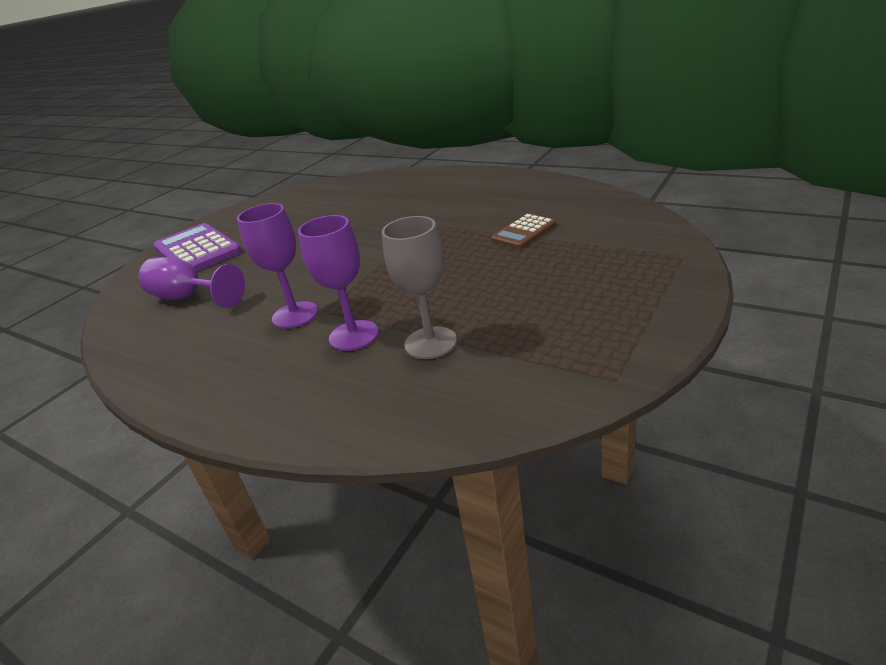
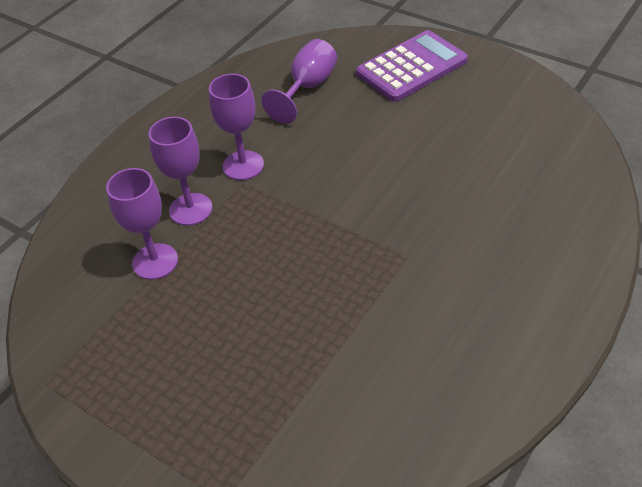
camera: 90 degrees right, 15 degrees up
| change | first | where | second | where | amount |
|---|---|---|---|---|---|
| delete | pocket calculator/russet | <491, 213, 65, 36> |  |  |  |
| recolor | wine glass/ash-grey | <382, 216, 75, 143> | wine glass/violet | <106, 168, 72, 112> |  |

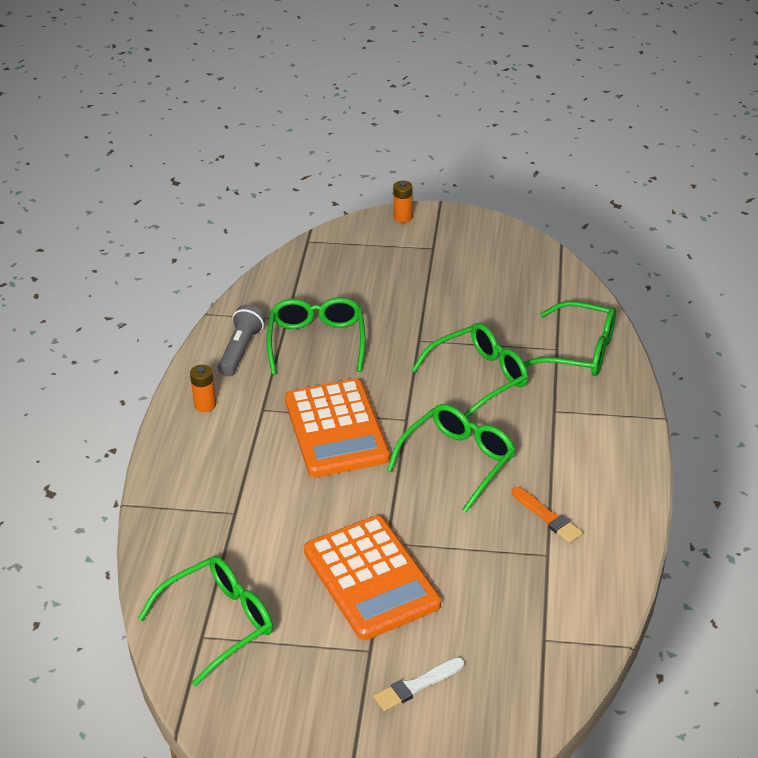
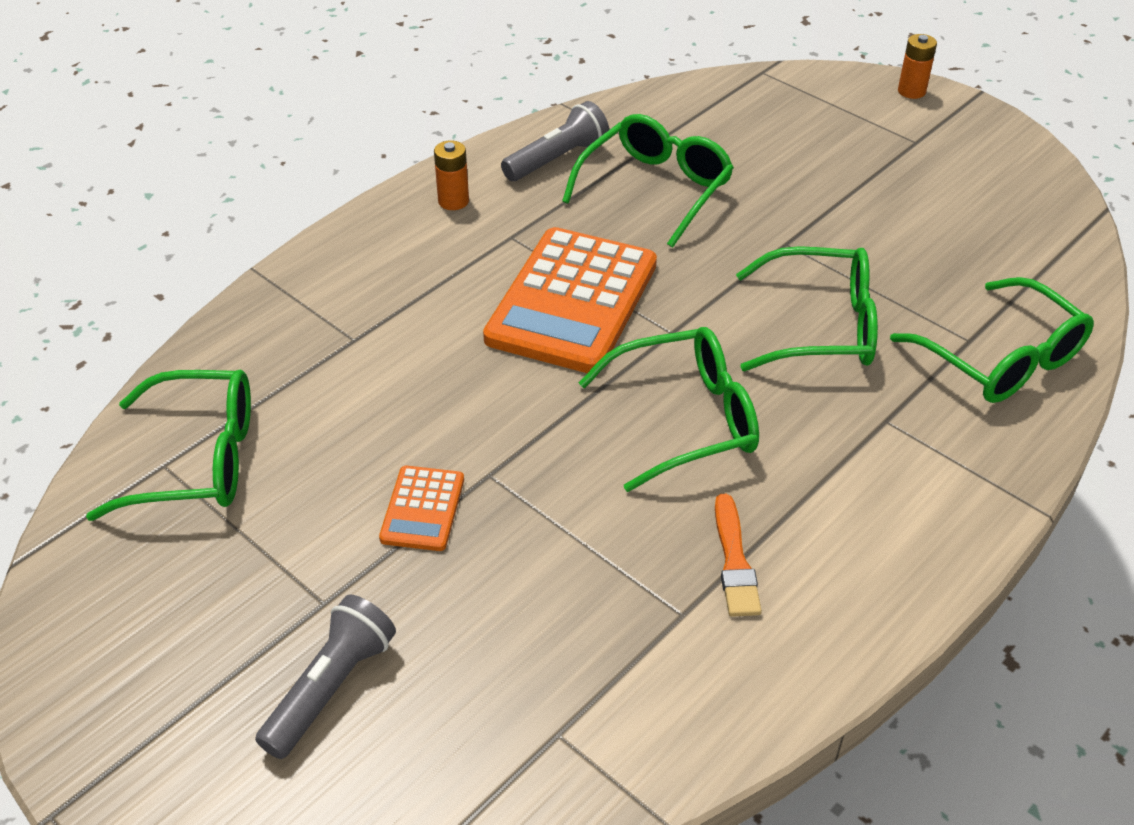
camera: 35 degrees right, 5 degrees up
| change | first | where | second | where | amount |
|---|---|---|---|---|---|
| resize | pocket calculator/orange-coloured | <304, 515, 137, 125> |  | <379, 466, 85, 85> | x0.47 |
| replace | paint brush/pure white | <374, 657, 91, 54> | torch/ash-grey | <255, 595, 141, 164> |  |

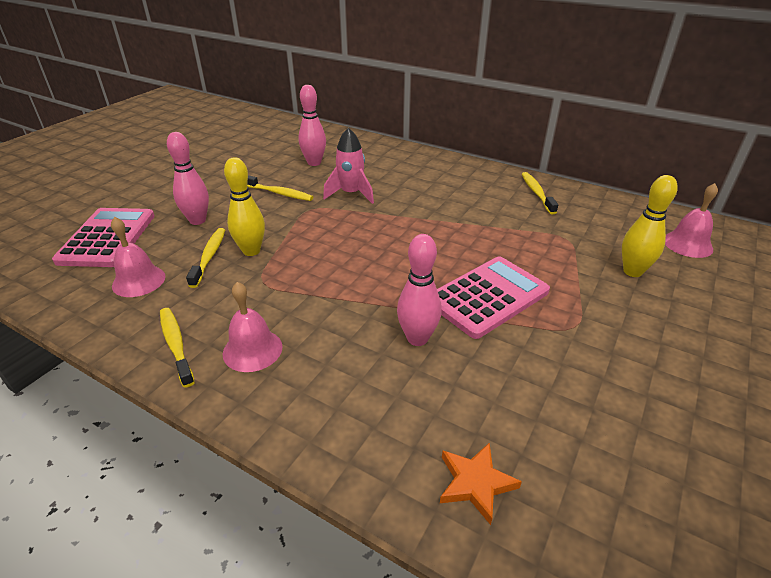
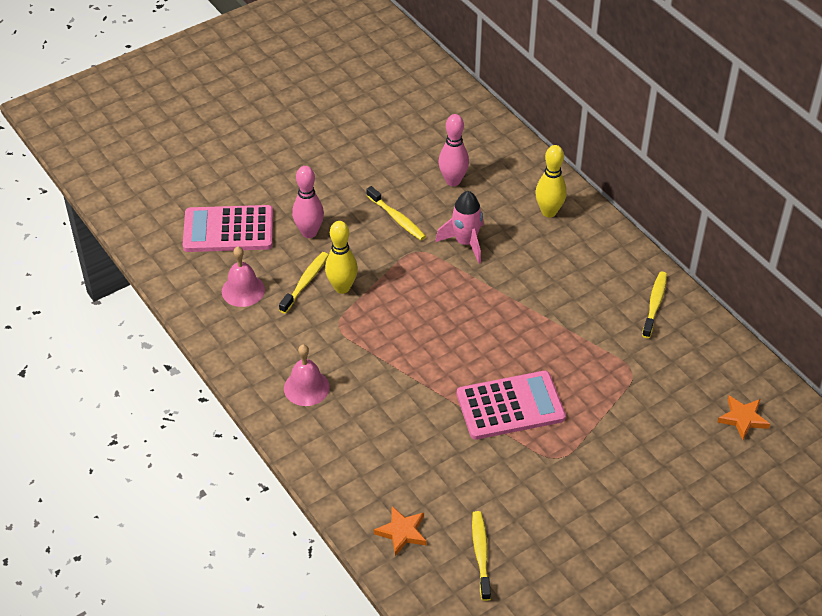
camera: 25 degrees right, 10 degrees up
| change | first | where | second | where | amount |
|---|---|---|---|---|---|
| move | tenpin/bright yellow | <622, 175, 56, 102> |  | <535, 145, 32, 72> |  |
| replace | school bell/rose-pink | <665, 183, 53, 75> | star/orange-coloured | <717, 396, 53, 44> |  |
| rotate | pocket calculator/rose-pink | <52, 208, 103, 59> |  | <183, 205, 90, 47> | 120 degrees counterclockwise |
| delete | tenpin/rose-pink | <397, 234, 45, 112> |  |  |  |
| move | toothbrush/bright yellow | <160, 308, 35, 80> |  | <472, 511, 19, 90> |  |

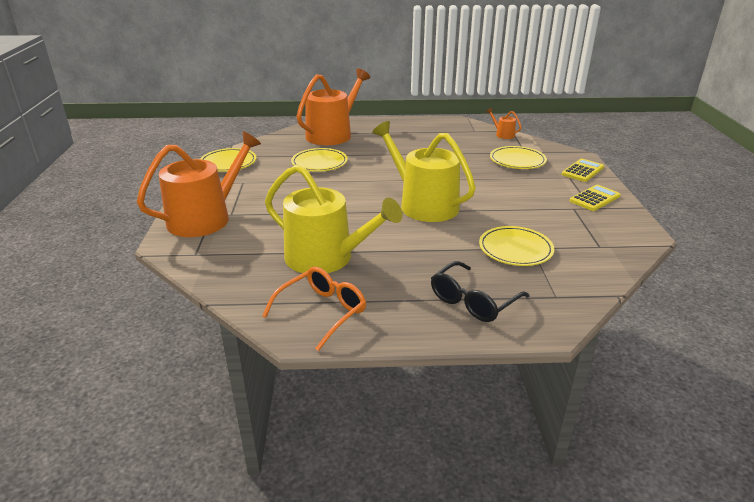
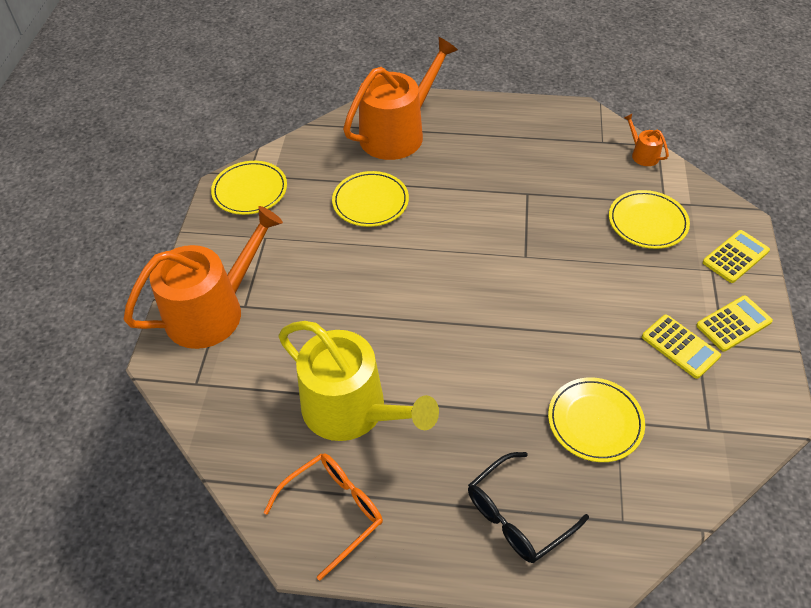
camera: 10 degrees right, 20 degrees up
| change | first | where | second | where | amount |
|---|---|---|---|---|---|
| delete | sprinkling can/bright yellow | <372, 121, 104, 101> |  |  |  |
| insert |  |  | pocket calculator/bright yellow | <642, 315, 79, 64> |  |

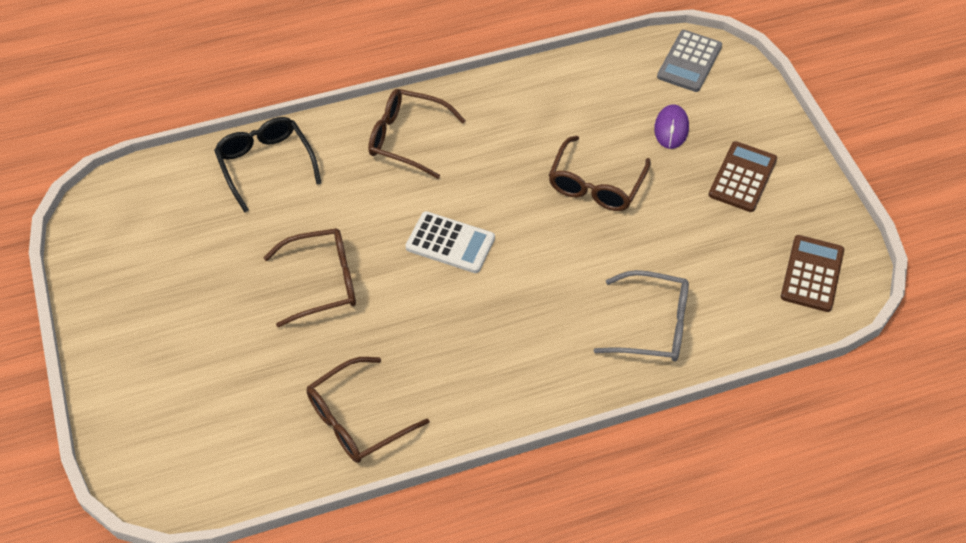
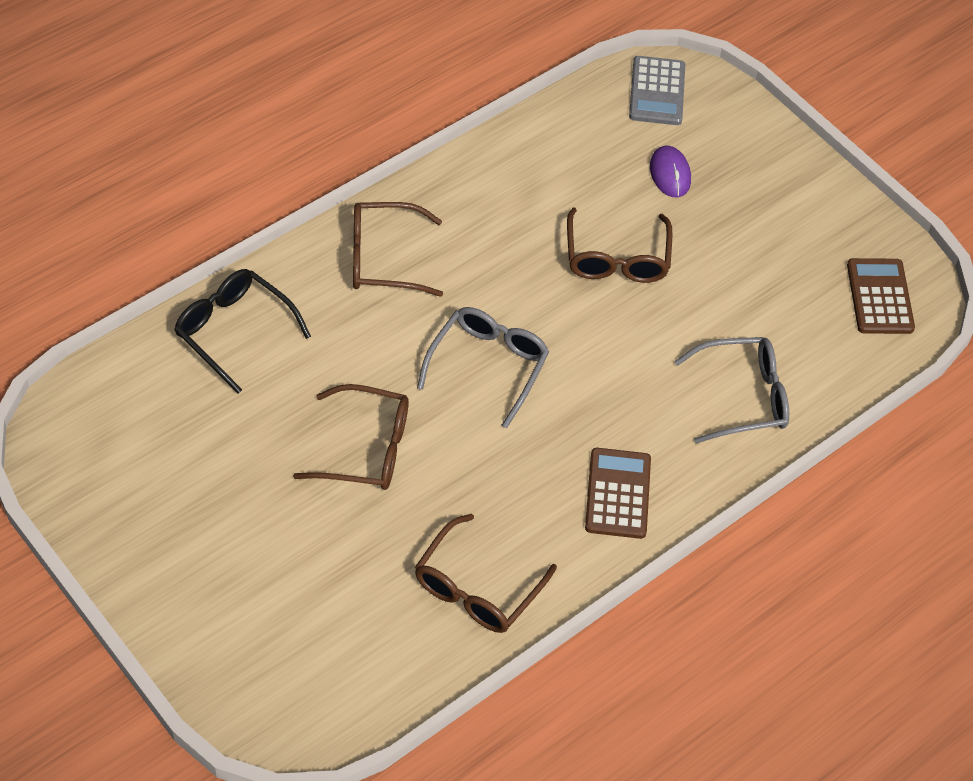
camera: 25 degrees left, 0 degrees up
| change | first | where | second | where | amount |
|---|---|---|---|---|---|
| move | pocket calculator/russet | <708, 141, 69, 71> |  | <585, 448, 66, 91> |  |
| replace | pocket calculator/pure white | <406, 211, 89, 62> | spectacles/ash-grey | <417, 307, 132, 122> |  |
| rotate | spectacles/russet | <264, 228, 92, 99> |  | <293, 384, 116, 106> | 45 degrees clockwise |

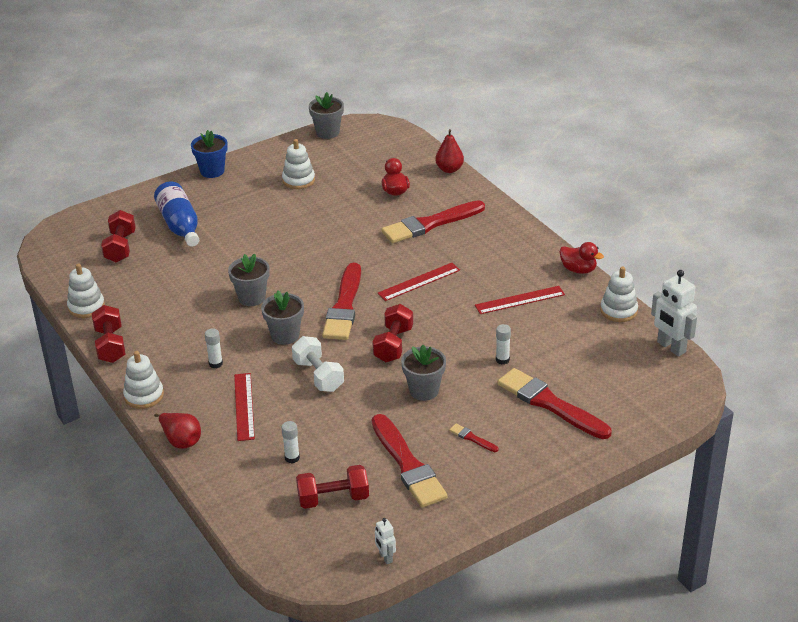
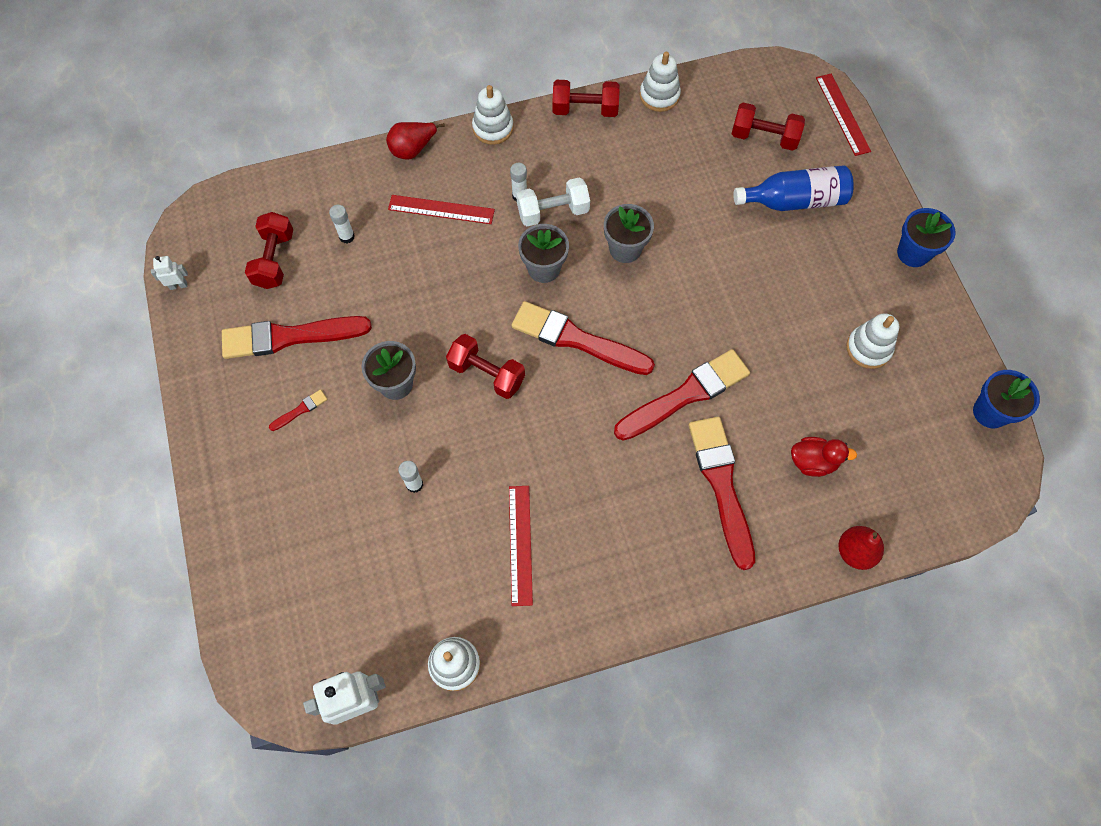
camera: 105 degrees right, 30 degrees up
| change | first | where | second | where | amount |
|---|---|---|---|---|---|
| recolor | flower pot/ash-grey | <309, 92, 35, 47> | flower pot/blue | <973, 370, 67, 58> |  |
| delete | toy duck/crimson | <559, 242, 45, 32> |  |  |  |
| move | straightedge/crimson | <377, 263, 83, 38> |  | <816, 74, 55, 82> |  |
| move | free weight/pure white | <292, 336, 52, 56> |  | <516, 177, 74, 49> |  |
| move | paint brush/crimson | <497, 368, 115, 71> |  | <614, 349, 136, 92> |  |

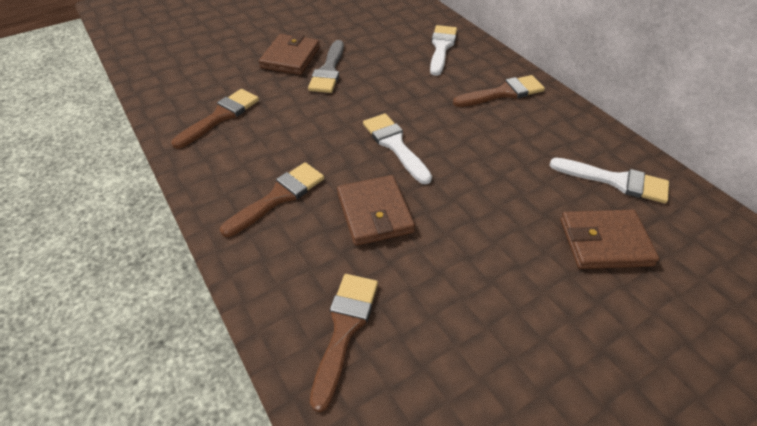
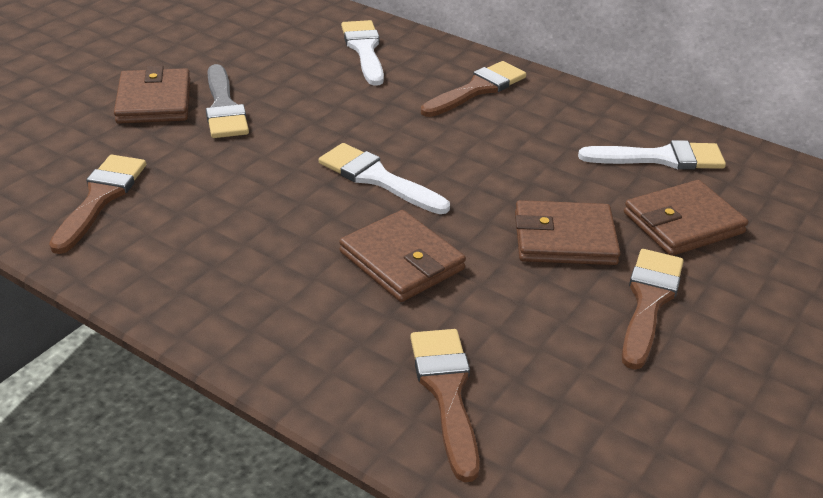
camera: 25 degrees left, 10 degrees down
| change | first | where | second | where | amount |
|---|---|---|---|---|---|
| move | paint brush/russet | <220, 162, 104, 75> |  | <622, 249, 62, 121> |  |
| insert |  |  | card wallet/russet | <515, 200, 105, 65> |  |

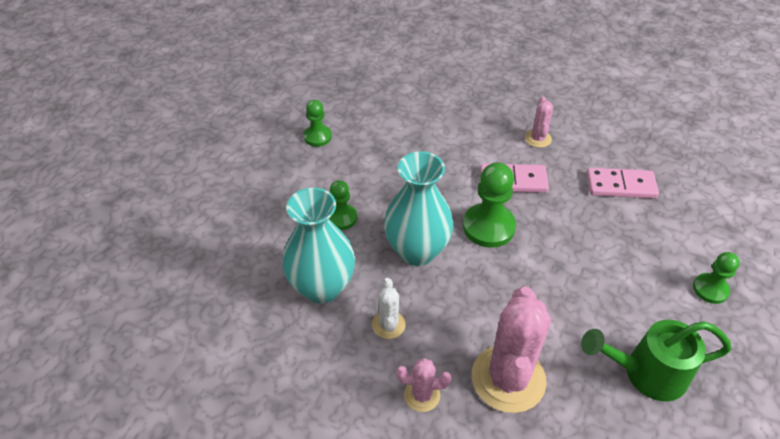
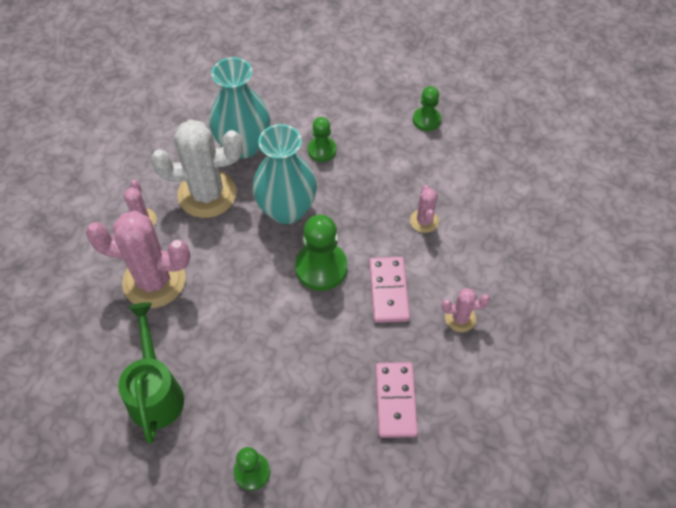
camera: 85 degrees right, 10 degrees up
| change | first | where | second | where | amount |
|---|---|---|---|---|---|
| resize | saguaro cactus/pure white | <372, 278, 34, 61> |  | <151, 119, 92, 99> | x2.08 |
| insert |  |  | saguaro cactus/rose-pink | <410, 185, 29, 48> |  |

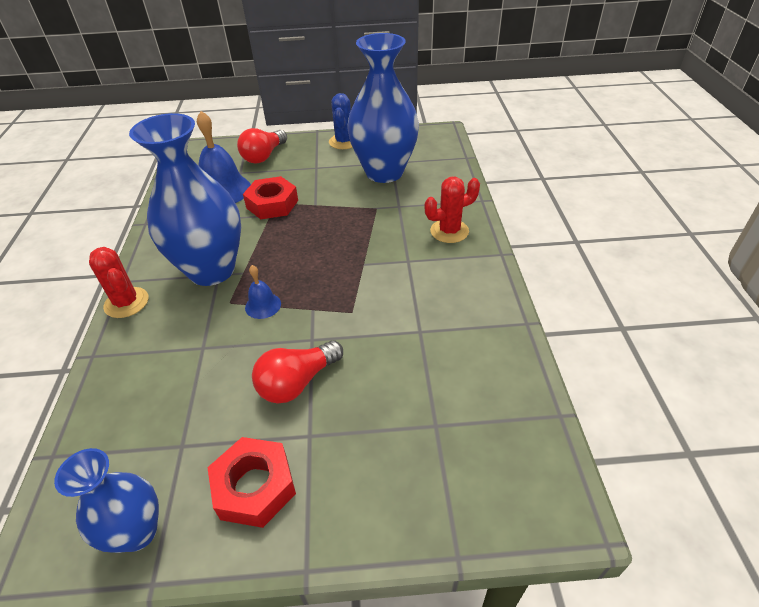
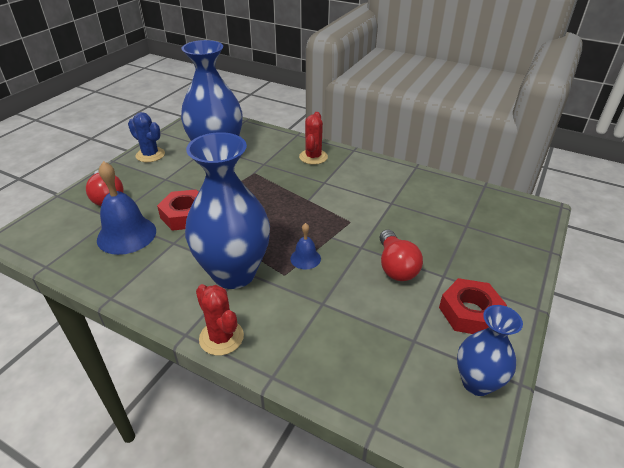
camera: 60 degrees left, 5 degrees down
| change | first | where | second | where | amount |
|---|---|---|---|---|---|
| rotate | saguaro cactus/crimson | <89, 247, 59, 71> |  | <196, 284, 48, 72> | 60 degrees clockwise |

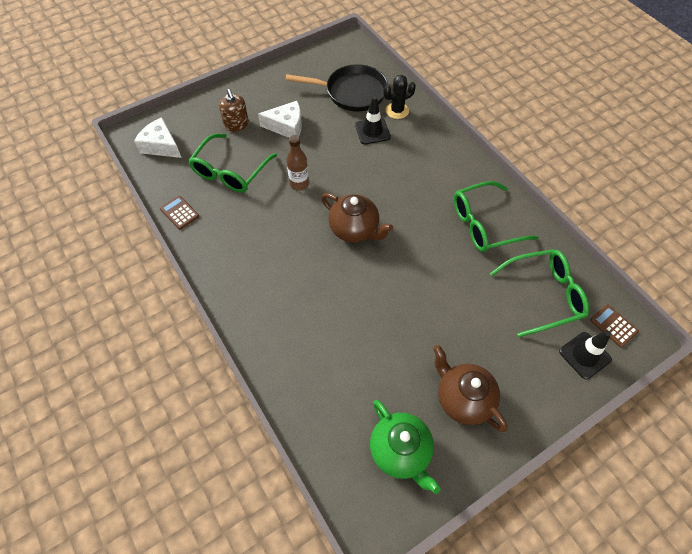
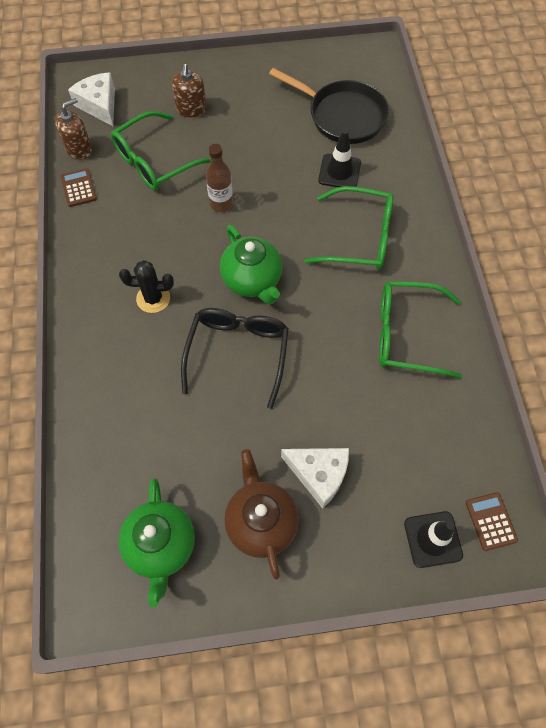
camera: 25 degrees right, 5 degrees up
| change | first | where | second | where | amount |
|---|---|---|---|---|---|
| move | saguaro cactus/jet-black | <383, 75, 33, 44> |  | <119, 260, 55, 53> |  |
| move | cheese wedge/pure white | <258, 101, 44, 37> |  | <281, 448, 68, 61> |  |
| recolor | tea pot/russet | <321, 193, 72, 50> | tea pot/leaf-green | <220, 225, 62, 79> |  |
| move | spectacles/leaf-green | <490, 249, 99, 88> |  | <305, 186, 89, 83> |  |
| insert |  |  | soap dispenser/russet | <55, 98, 37, 62> |  |
| insert |  |  | spectacles/jet-black | <181, 308, 108, 101> |  |

